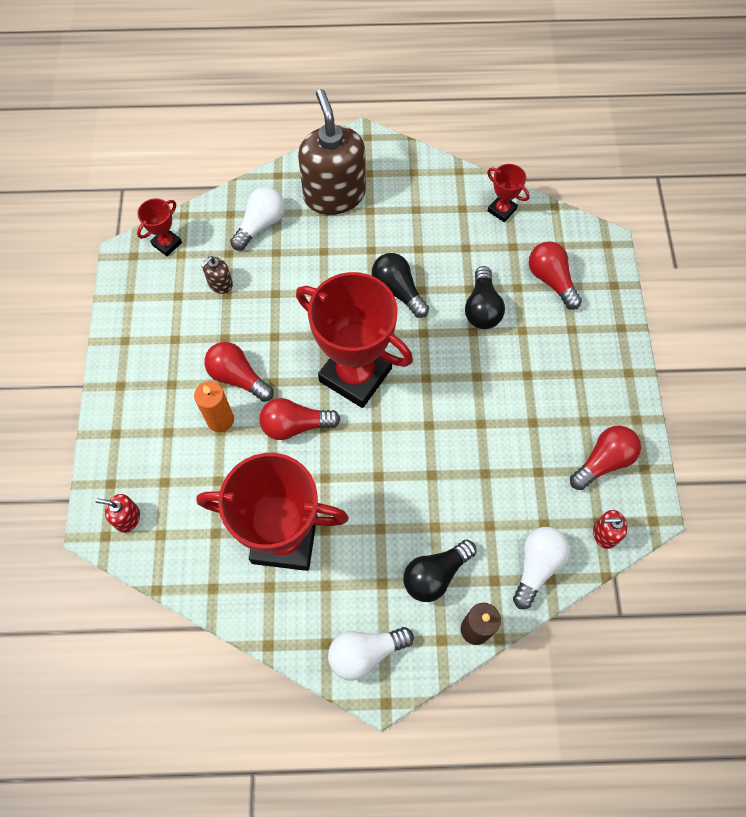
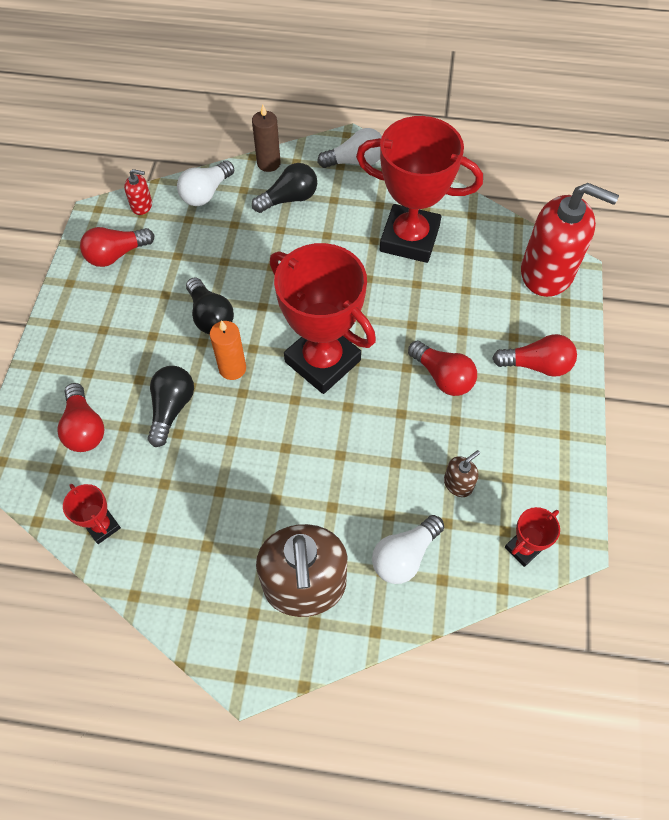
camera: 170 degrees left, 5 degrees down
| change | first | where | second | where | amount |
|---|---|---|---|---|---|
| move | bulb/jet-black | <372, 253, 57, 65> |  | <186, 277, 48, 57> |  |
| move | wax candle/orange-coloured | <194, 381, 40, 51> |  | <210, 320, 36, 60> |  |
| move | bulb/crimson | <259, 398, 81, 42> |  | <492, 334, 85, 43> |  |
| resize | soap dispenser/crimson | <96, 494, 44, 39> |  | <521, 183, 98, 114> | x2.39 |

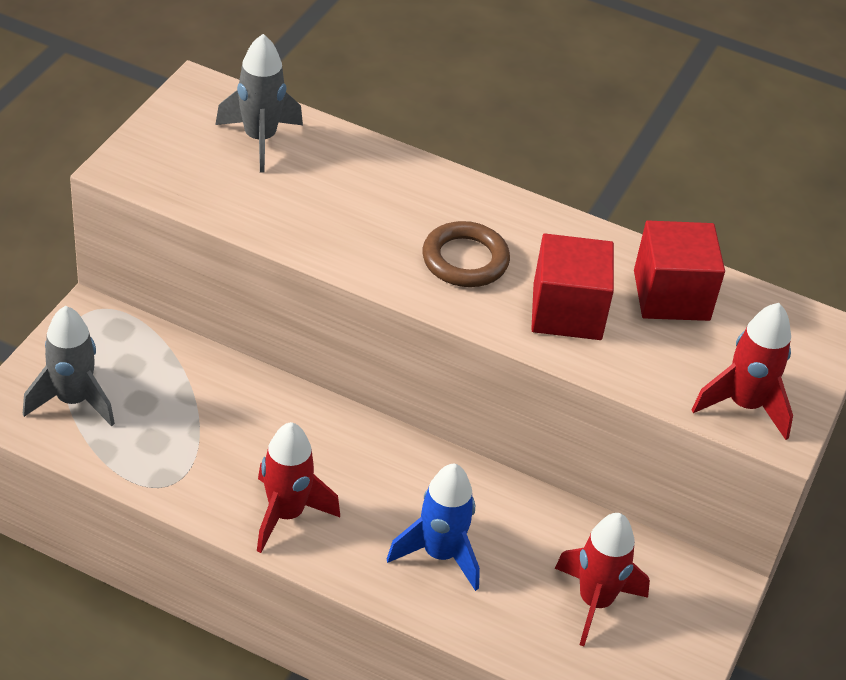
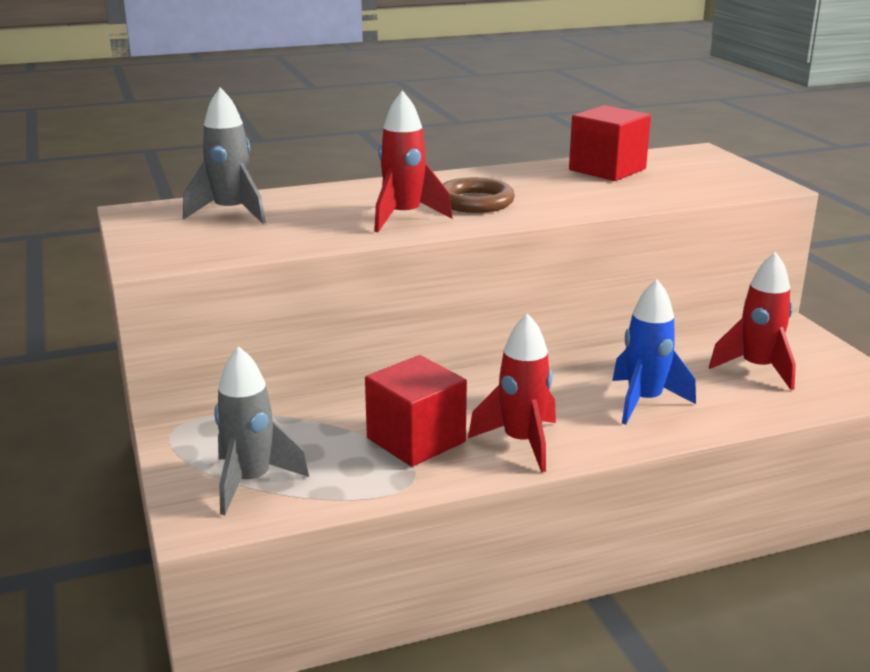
camera: 40 degrees left, 20 degrees down
| change | first | where | second | where | amount |
|---|---|---|---|---|---|
| move | cube/crimson | <531, 234, 83, 106> |  | <365, 355, 102, 112> |  |
| move | rocket/crimson | <691, 303, 102, 137> |  | <374, 90, 79, 142> |  |

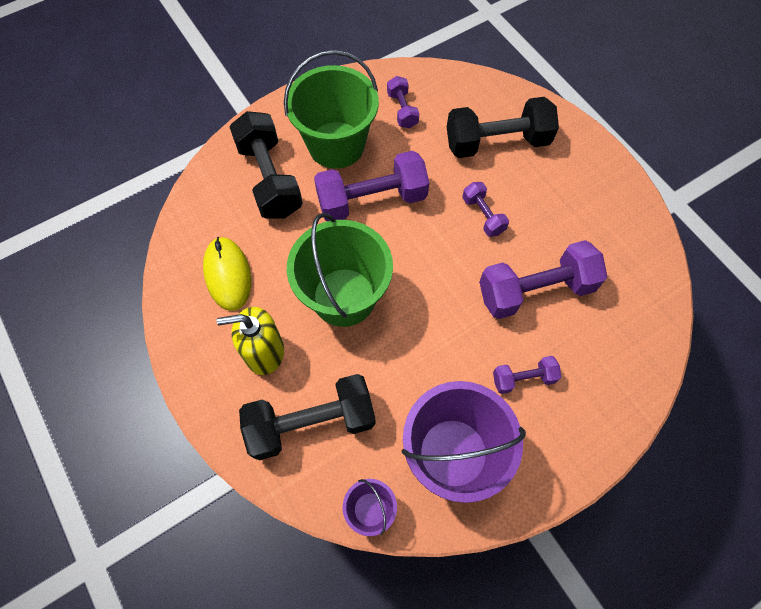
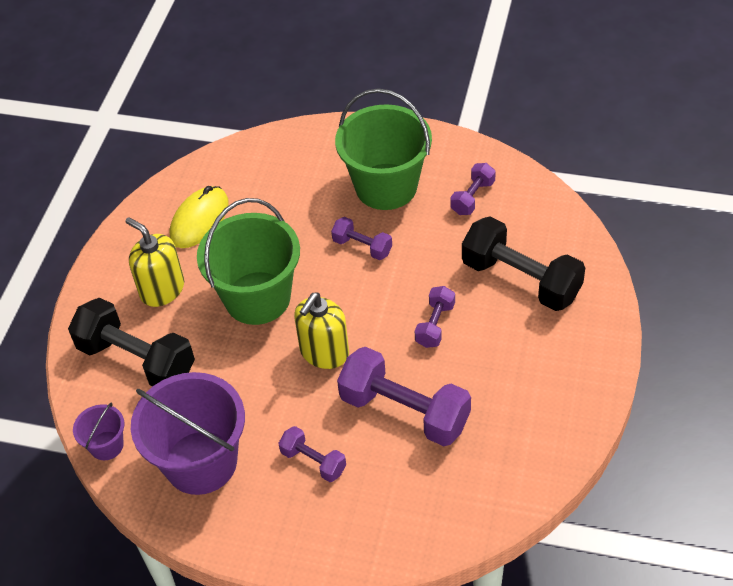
camera: 50 degrees right, 15 degrees down
| change | first | where | second | where | amount |
|---|---|---|---|---|---|
| delete | free weight/jet-black | <229, 111, 74, 108> |  |  |  |
| resize | free weight/violet | <314, 151, 115, 70> |  | <331, 217, 61, 43> | x0.51 |
| insert |  |  | soap dispenser/bright yellow | <294, 293, 55, 76> |  |

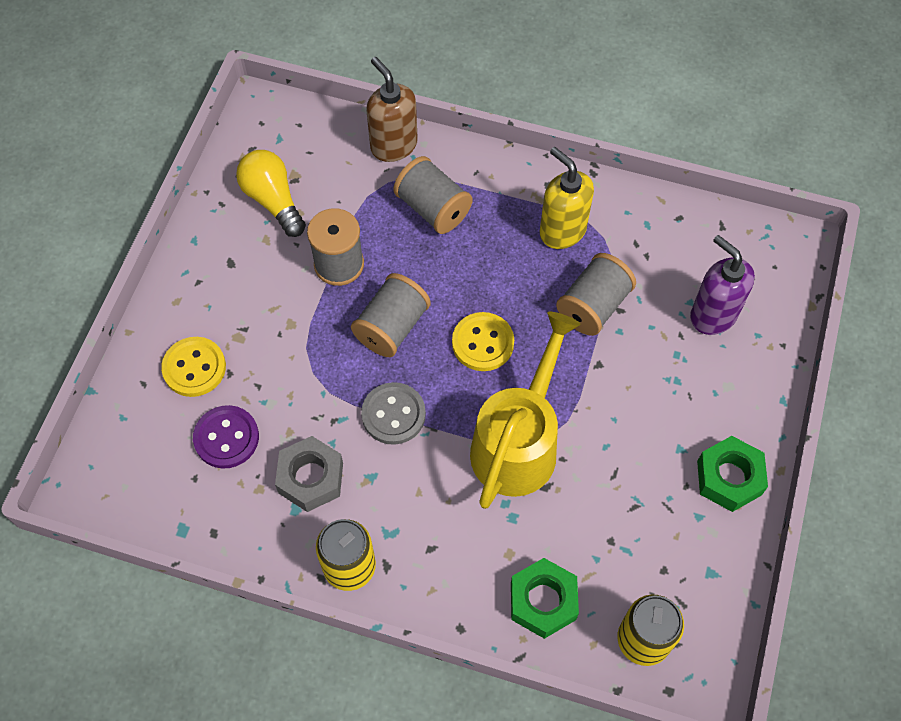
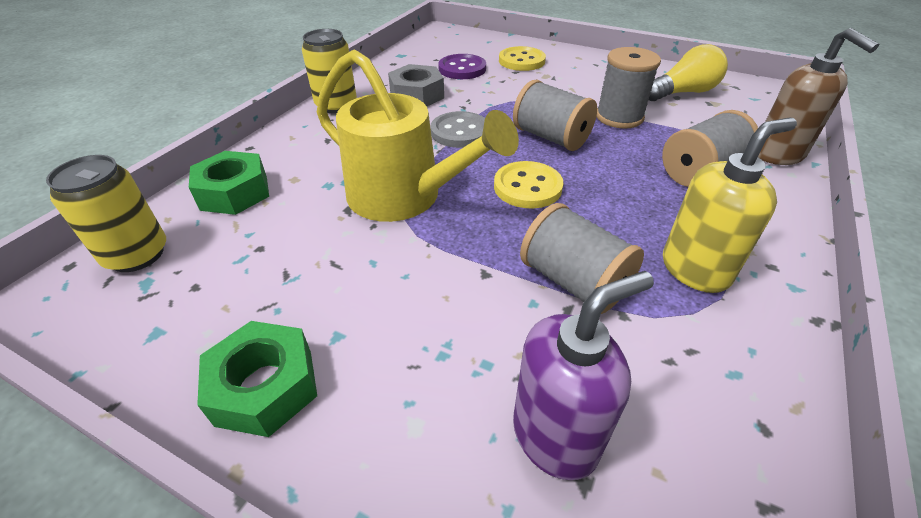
camera: 100 degrees right, 20 degrees down
| change | first | where | second | where | amount |
|---|---|---|---|---|---|
| rotate | soap dispenser/russet | <366, 57, 52, 105> |  | <758, 28, 121, 137> | 90 degrees clockwise |

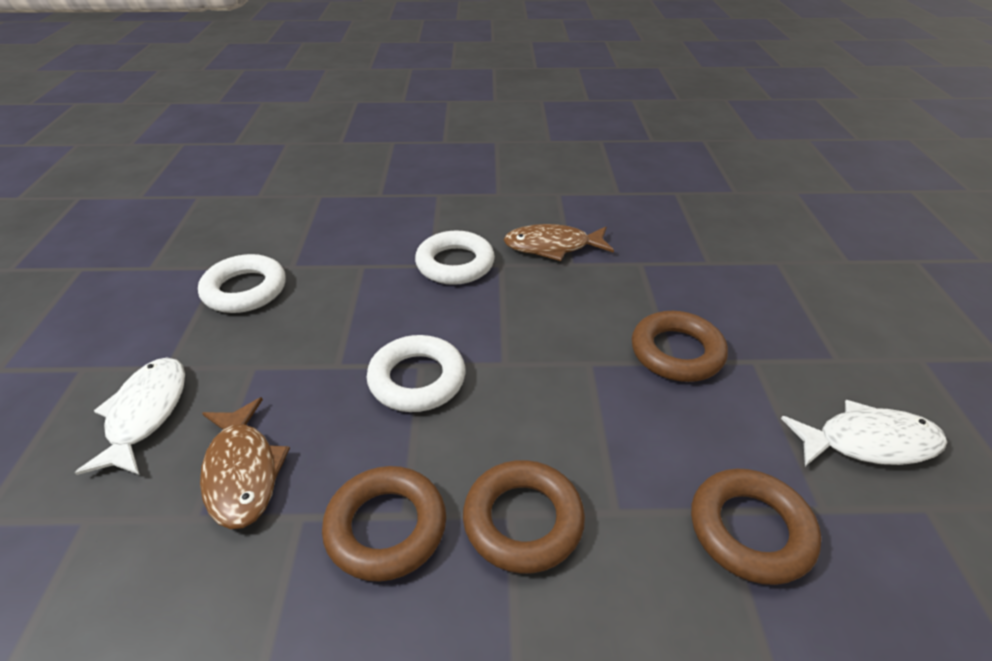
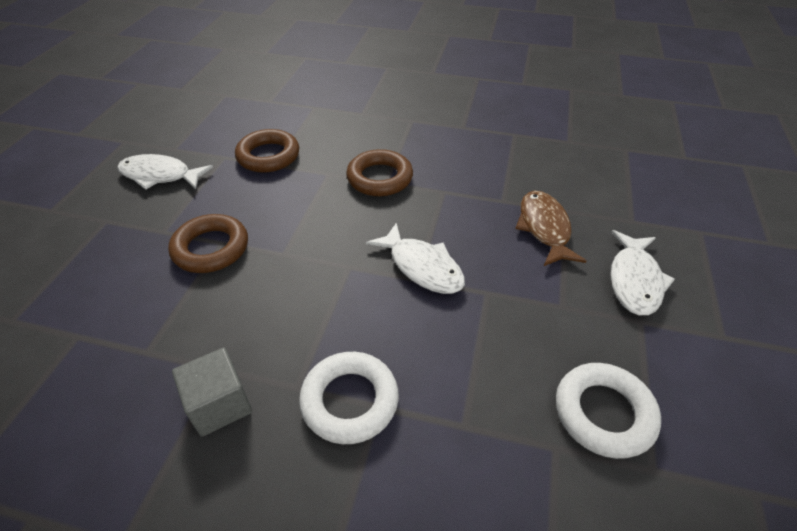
camera: 165 degrees left, 5 degrees up
| change | first | where | second | where | amount |
|---|---|---|---|---|---|
| replace | toy fish/russet | <504, 224, 110, 37> | cube/ash-grey | <172, 348, 80, 89> |  |
| replace | hoop/pure white | <367, 335, 98, 77> | toy fish/pure white | <366, 223, 99, 71> |  |
| delete | hoop/russet | <322, 466, 124, 116> |  |  |  |

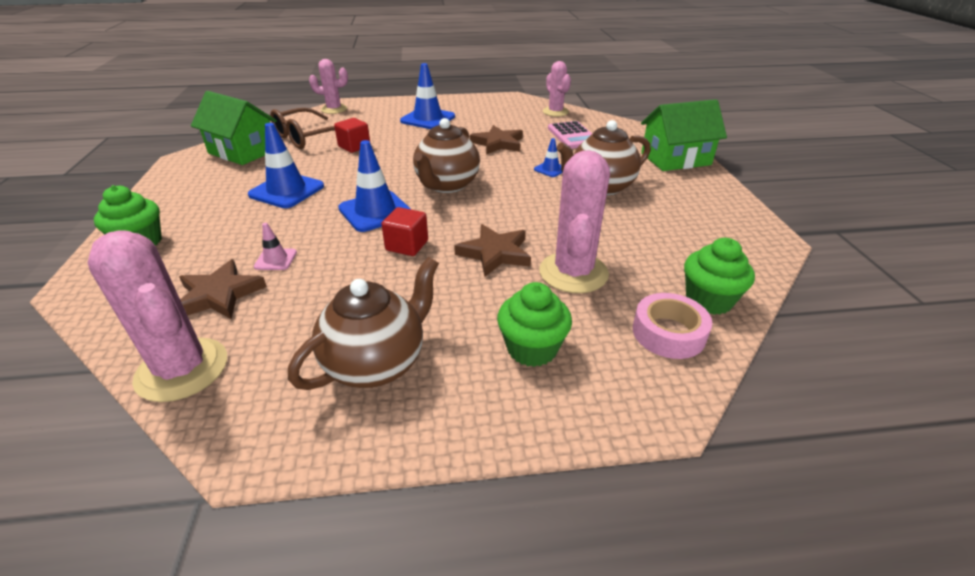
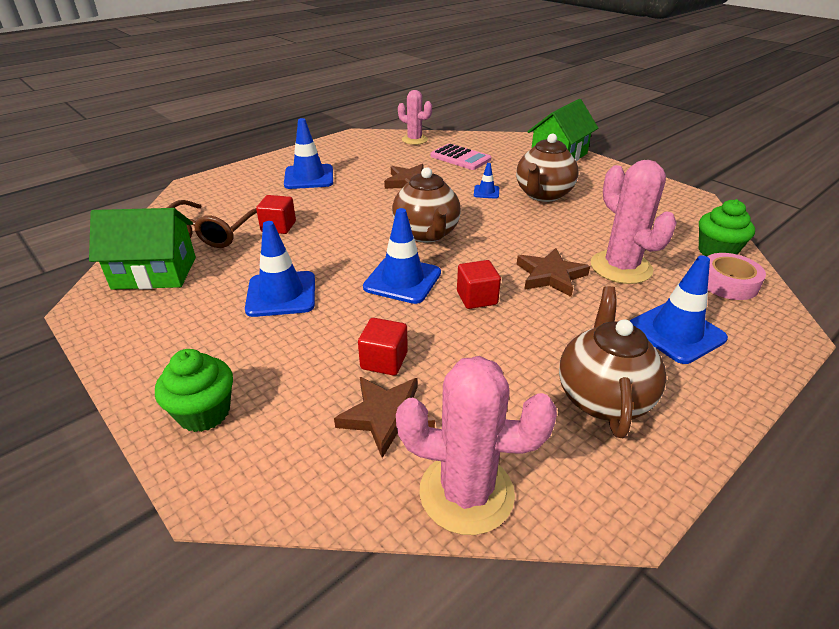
camera: 35 degrees left, 0 degrees up
| change | first | where | second | where | amount |
|---|---|---|---|---|---|
| delete | saguaro cactus/rose-pink | <309, 59, 39, 55> |  |  |  |
| replace | traffic cone/rose-pink | <254, 223, 43, 47> | cube/crimson | <358, 318, 50, 58> |  |
| replace | cupcake/leaf-green | <497, 282, 75, 85> | traffic cone/blue | <630, 255, 98, 109> |  |

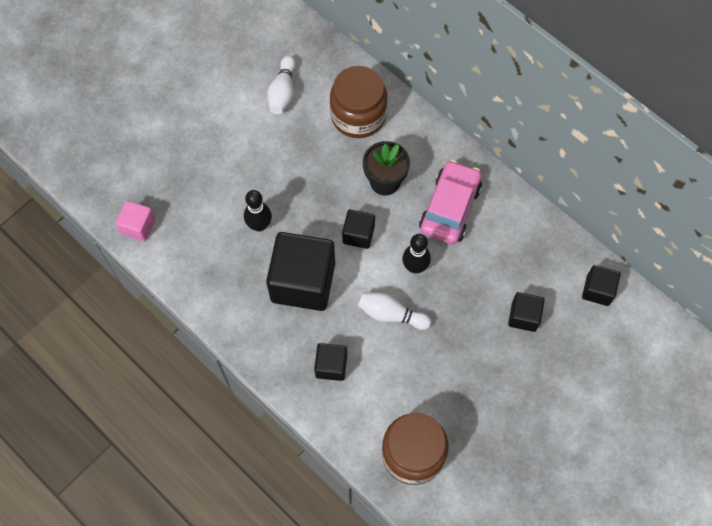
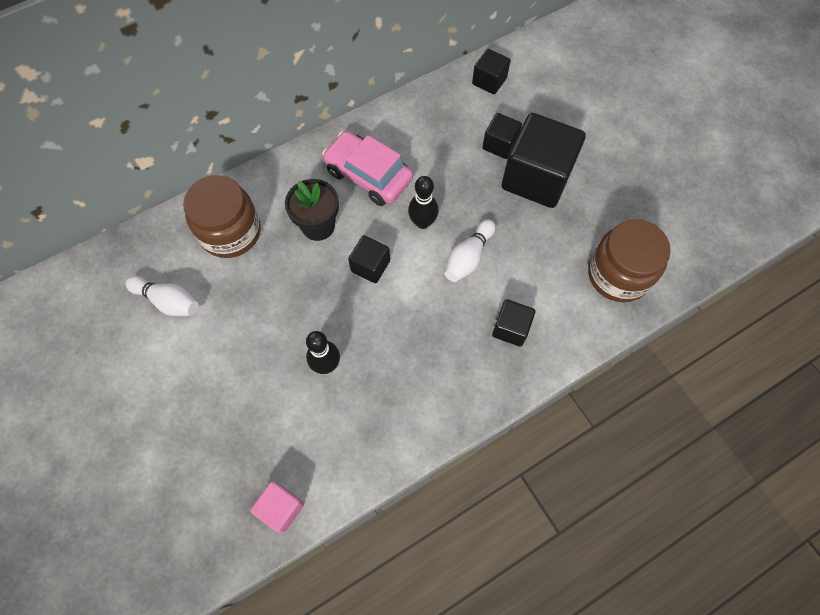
camera: 75 degrees left, 0 degrees up
| change | first | where | second | where | amount |
|---|---|---|---|---|---|
| move | cube/jet-black | <266, 232, 69, 79> |  | <502, 113, 84, 95> |  |

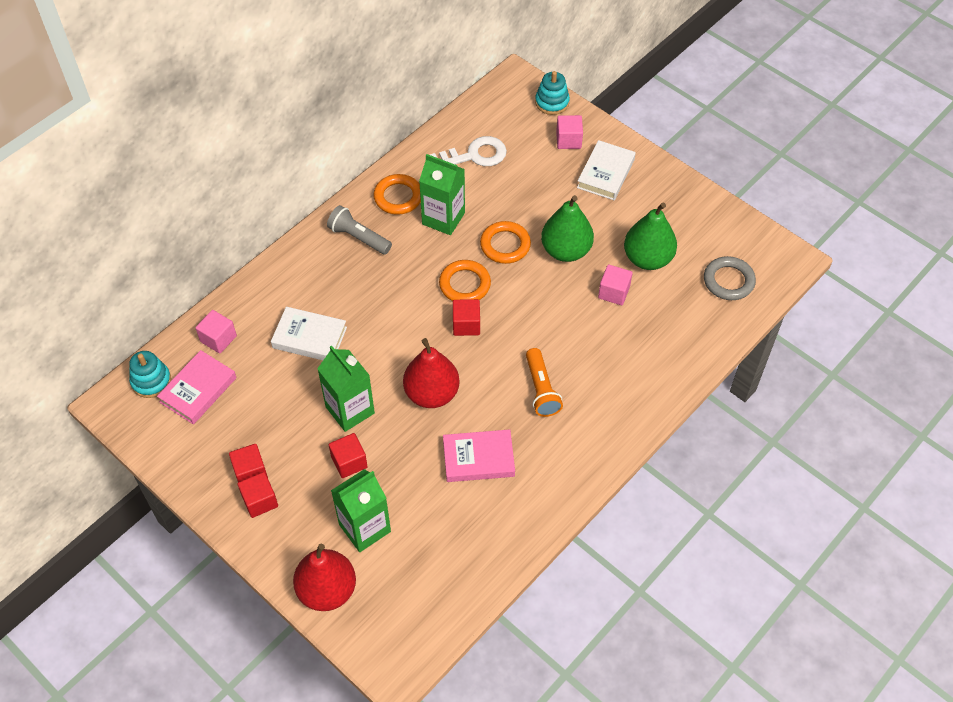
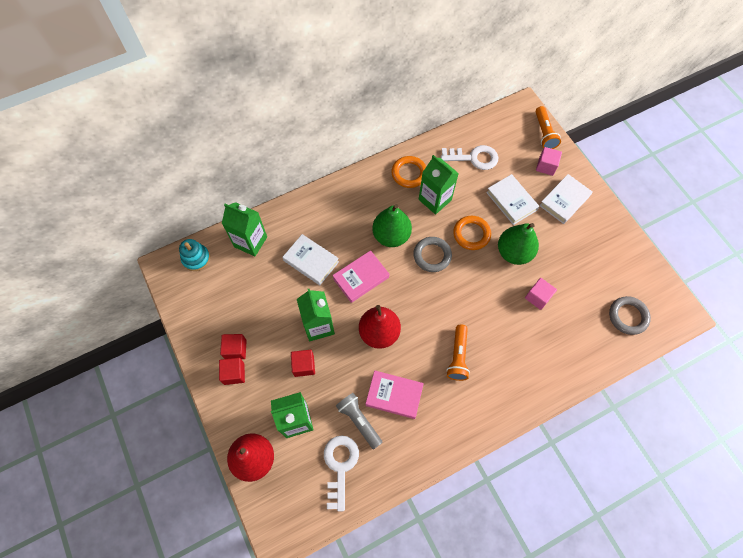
camera: 20 degrees right, 10 degrees up
| change | first | where | second | where | amount |
|---|---|---|---|---|---|
| replace | stacking toy/aqua | <535, 71, 35, 44> | torch/orange-coloured | <536, 106, 25, 43> |  |
| move | toy pear/leaf-green | <624, 202, 53, 68> |  | <372, 204, 40, 43> |  |
| move | torch/ash-grey | <327, 205, 65, 50> |  | <336, 393, 47, 56> |  |
| recolor | hoop/orange-coloured | <439, 260, 52, 41> | hoop/ash-grey | <413, 237, 39, 35> |  |
| delete | cube/crimson | <453, 299, 27, 37> |  |  |  |
| replace | cube/rose-pink | <196, 310, 41, 44> | milk carton/leaf-green | <222, 202, 45, 54> |  |
| move | book/rose-pink | <157, 350, 80, 75> |  | <332, 250, 57, 53> |  |
| insert |  |  | book/pure white | <486, 174, 53, 51> |  |
| insert |  |  | key/pure white | <324, 435, 35, 76> |  |

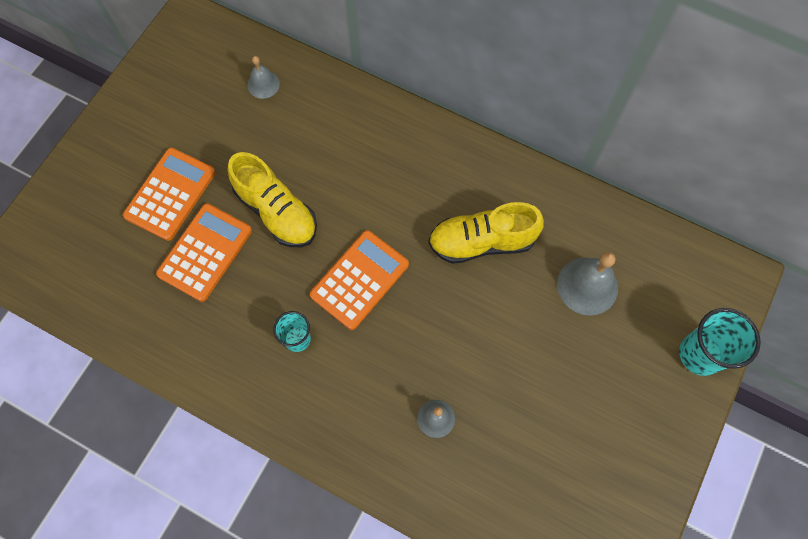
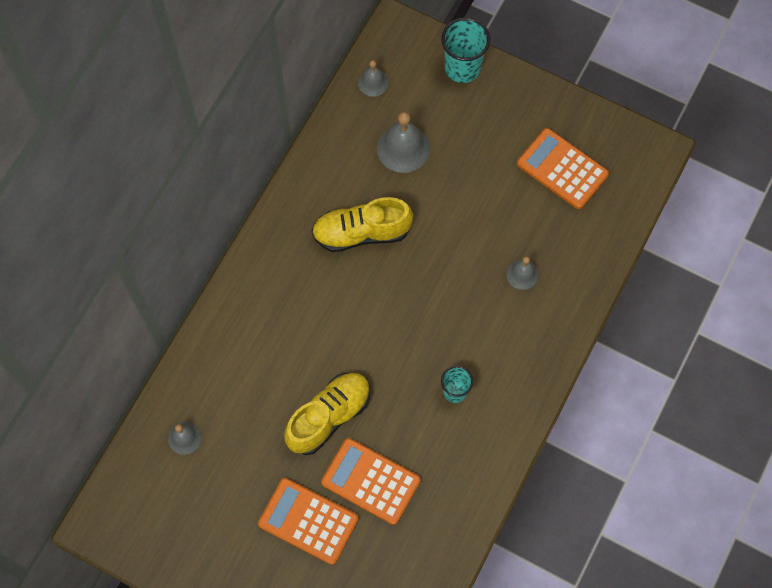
camera: 90 degrees left, 0 degrees up
| change | first | where | second | where | amount |
|---|---|---|---|---|---|
| rotate | shoe/bright yellow | <428, 202, 116, 62> |  | <311, 197, 102, 55> | 90 degrees clockwise |
| move | pocket calculator/orange-coloured | <310, 230, 99, 100> |  | <517, 128, 92, 81> |  |
| insert |  |  | school bell/ash-grey | <358, 60, 30, 37> |  |

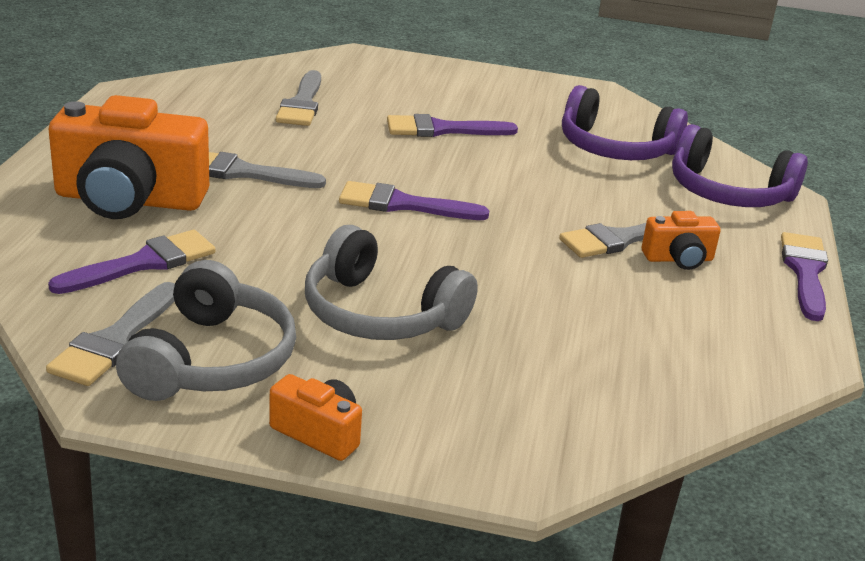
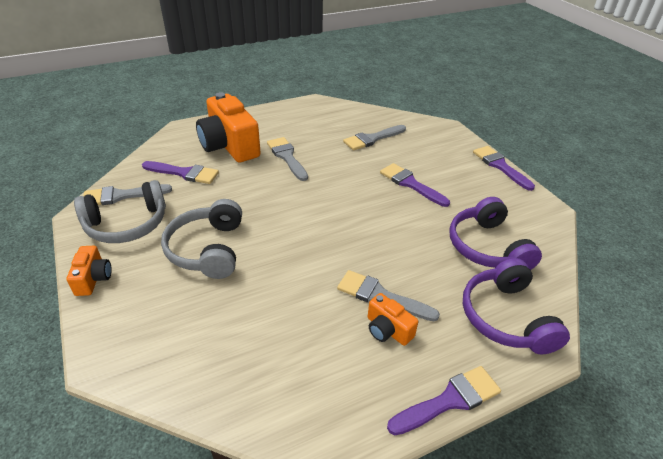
camera: 55 degrees right, 10 degrees up
| change | first | where | second | where | amount |
|---|---|---|---|---|---|
| move | paint brush/violet | <339, 181, 150, 39> |  | <473, 146, 62, 45> |  |

